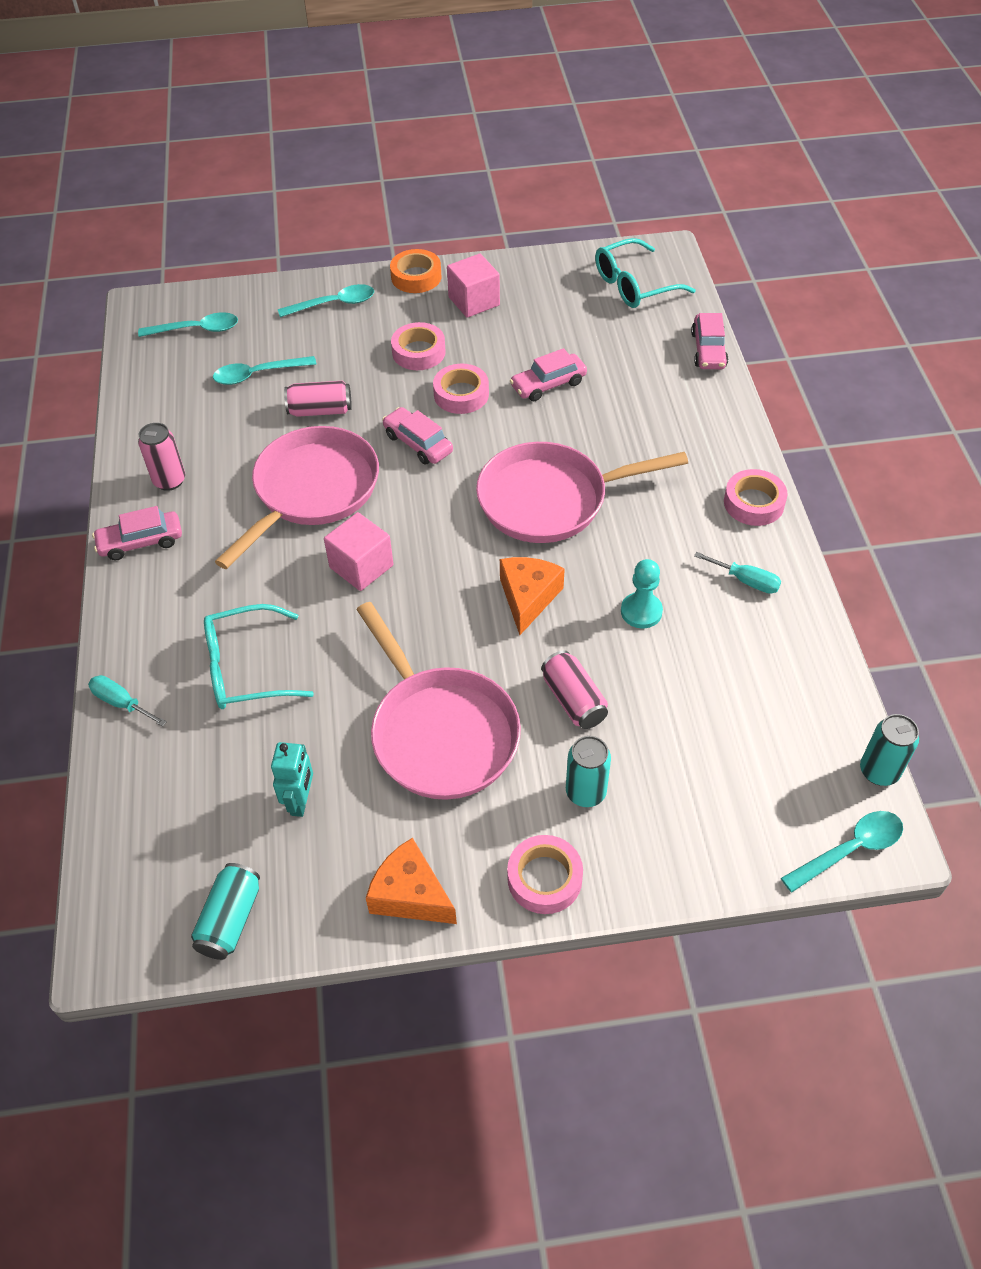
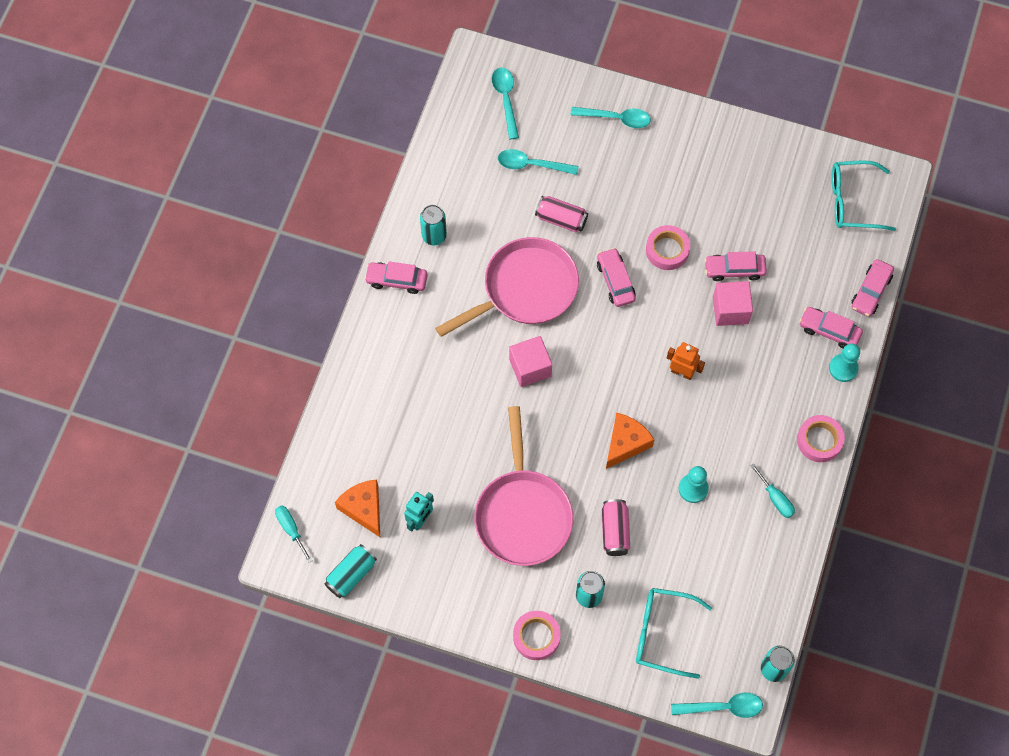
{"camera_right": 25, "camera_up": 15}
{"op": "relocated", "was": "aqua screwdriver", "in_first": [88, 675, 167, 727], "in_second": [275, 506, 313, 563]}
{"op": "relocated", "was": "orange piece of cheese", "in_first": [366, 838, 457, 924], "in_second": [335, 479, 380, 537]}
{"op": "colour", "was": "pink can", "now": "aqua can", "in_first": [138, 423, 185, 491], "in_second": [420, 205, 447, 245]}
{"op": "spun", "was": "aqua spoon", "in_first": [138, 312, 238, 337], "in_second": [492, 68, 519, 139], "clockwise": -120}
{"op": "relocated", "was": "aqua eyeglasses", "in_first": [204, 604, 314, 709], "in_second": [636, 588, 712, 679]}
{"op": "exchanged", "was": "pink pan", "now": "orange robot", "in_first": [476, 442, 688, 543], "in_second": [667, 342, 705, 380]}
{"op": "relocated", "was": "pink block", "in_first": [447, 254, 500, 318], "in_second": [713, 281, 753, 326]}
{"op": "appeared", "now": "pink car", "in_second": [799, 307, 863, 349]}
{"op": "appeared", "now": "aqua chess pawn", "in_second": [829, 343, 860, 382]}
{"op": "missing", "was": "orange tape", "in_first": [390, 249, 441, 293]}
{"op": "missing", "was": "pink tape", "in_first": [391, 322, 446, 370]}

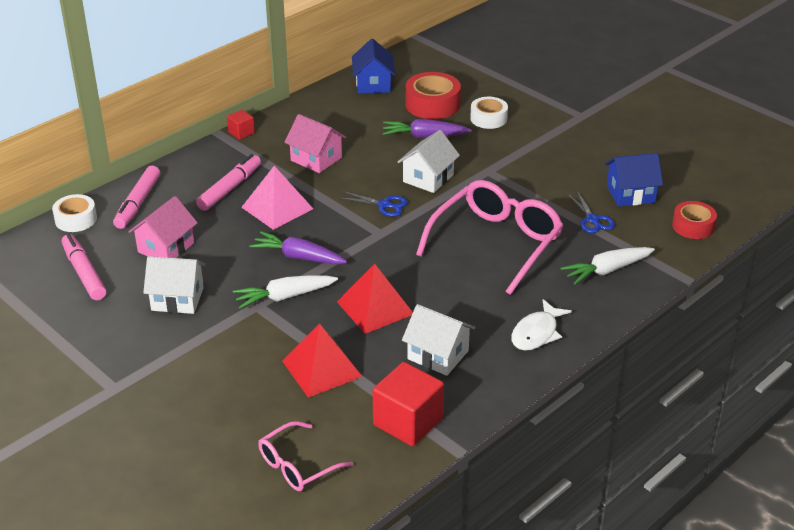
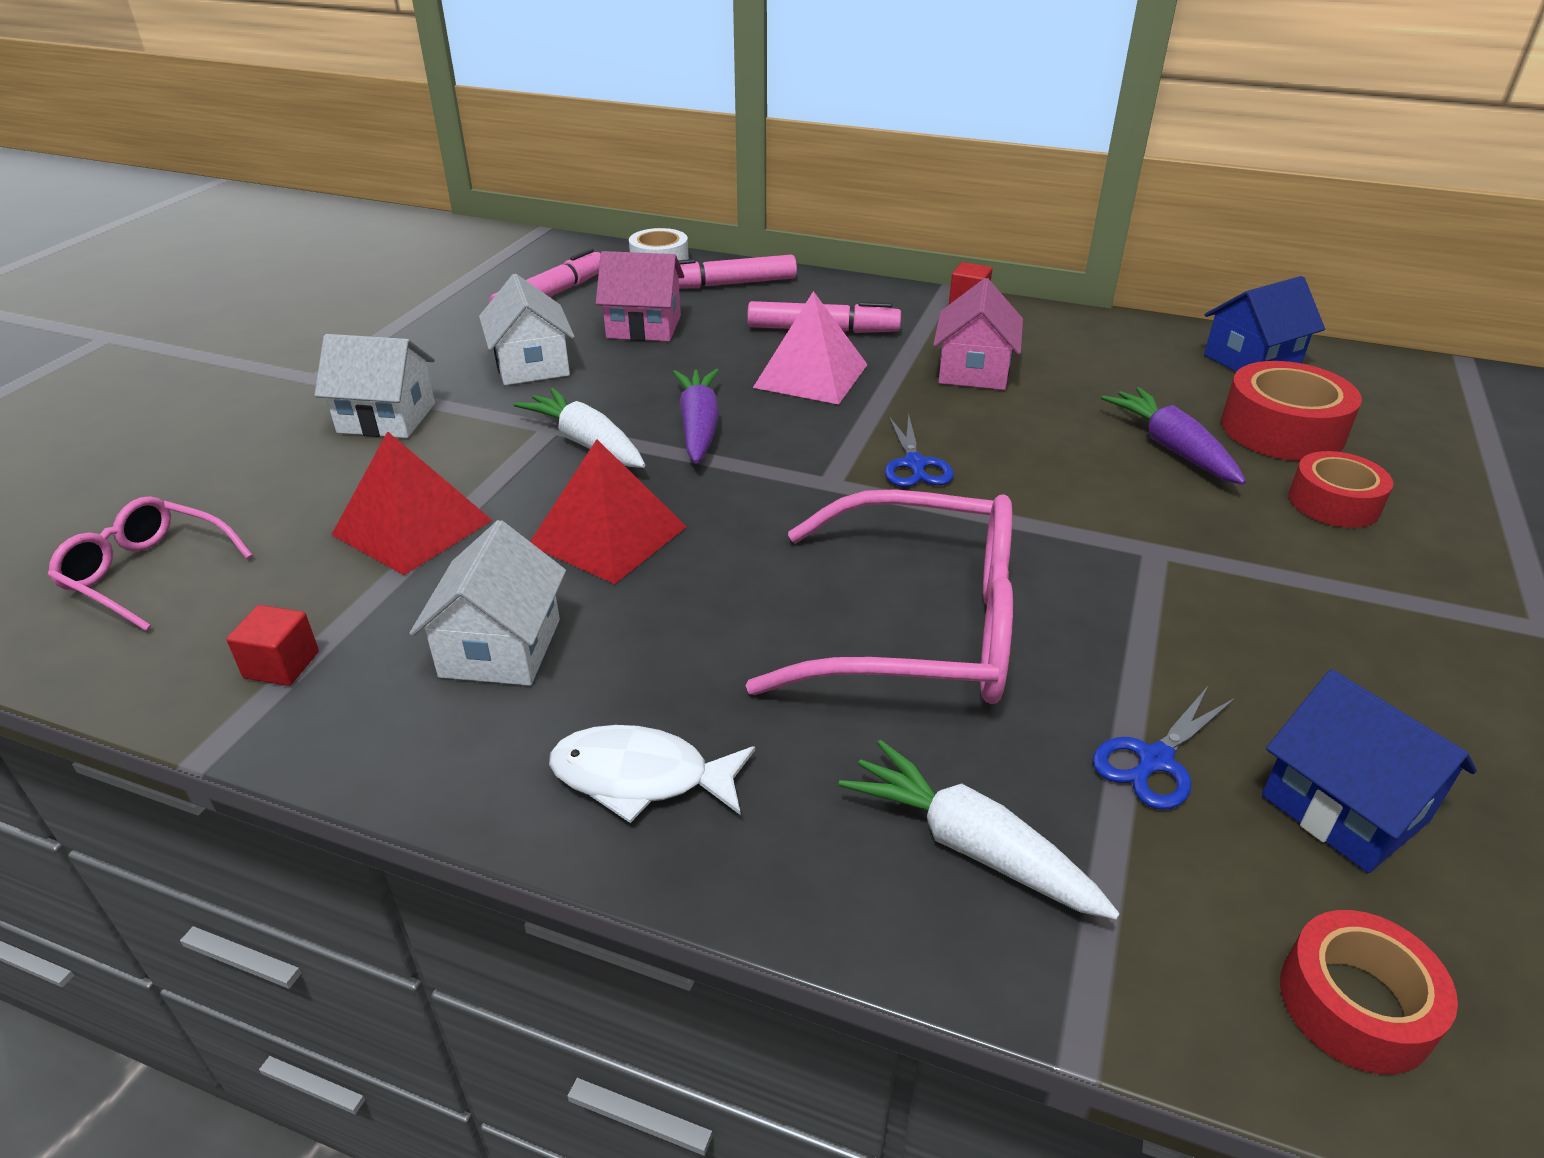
{"camera_right": 65, "camera_up": 0}
{"op": "size", "was": "red block", "in_first": [373, 362, 444, 446], "in_second": [226, 605, 319, 686], "ratio": 0.51}
{"op": "relocated", "was": "snow-white toy house", "in_first": [398, 130, 460, 193], "in_second": [315, 334, 435, 438]}
{"op": "colour", "was": "snow-white tape", "now": "red tape", "in_first": [470, 97, 508, 129], "in_second": [1289, 451, 1393, 528]}

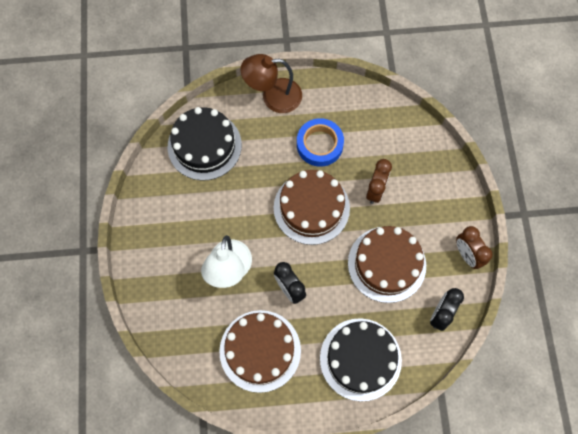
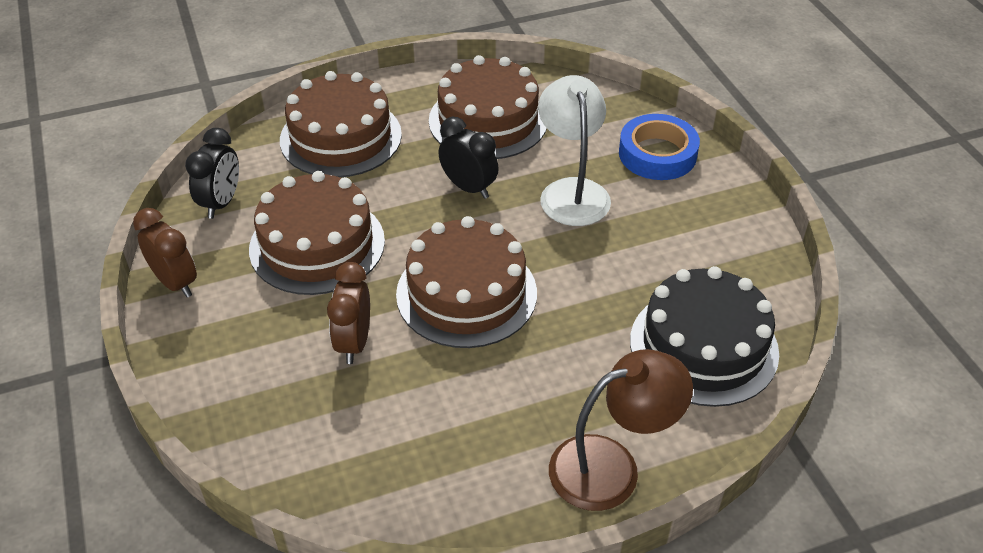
{"camera_right": 165, "camera_up": -25}
{"op": "colour", "was": "ebony cake", "now": "russet cake", "in_first": [320, 318, 402, 402], "in_second": [280, 71, 402, 177]}
{"op": "relocated", "was": "blue tape", "in_first": [297, 118, 344, 167], "in_second": [619, 114, 700, 180]}

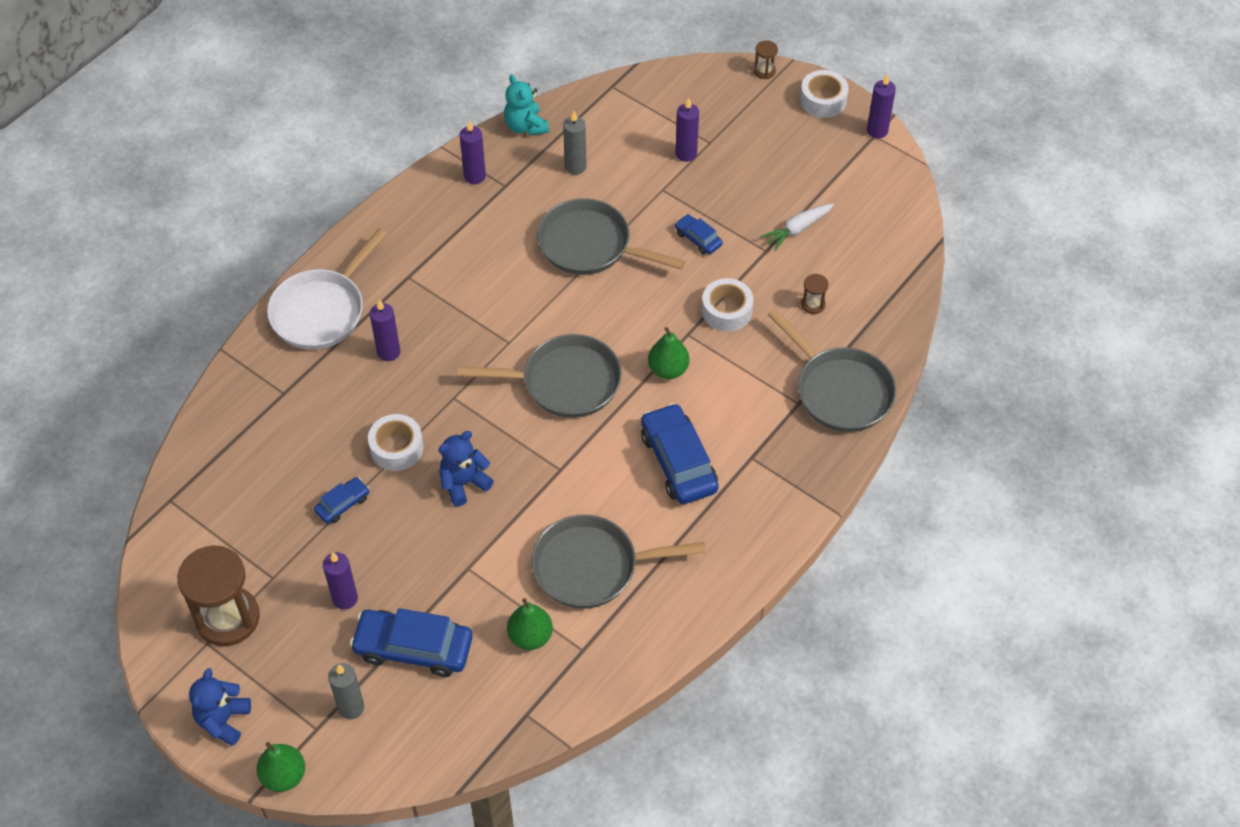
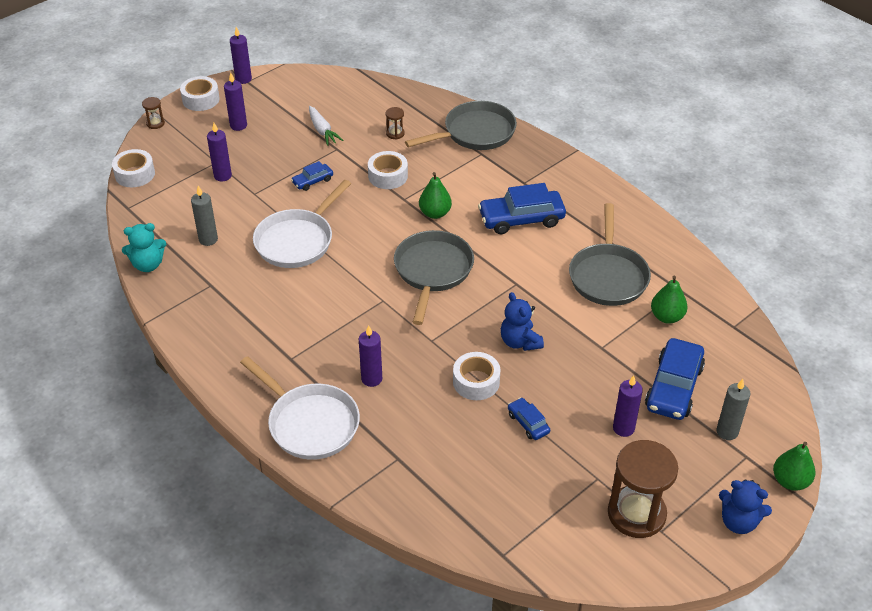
{"camera_right": -80, "camera_up": -10}
{"op": "appeared", "now": "snow-white tape", "in_second": [112, 149, 155, 187]}
{"op": "relocated", "was": "violet wax candle", "in_first": [460, 120, 486, 184], "in_second": [224, 72, 247, 131]}
{"op": "colour", "was": "grey pan", "now": "snow-white pan", "in_first": [537, 198, 685, 275], "in_second": [253, 180, 351, 268]}

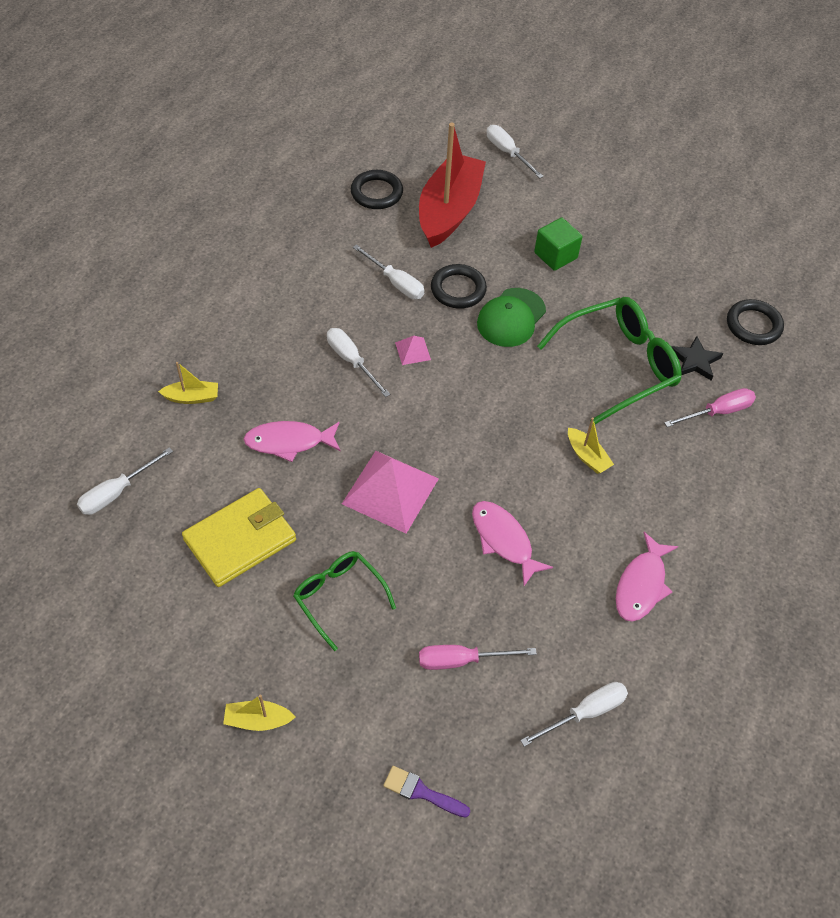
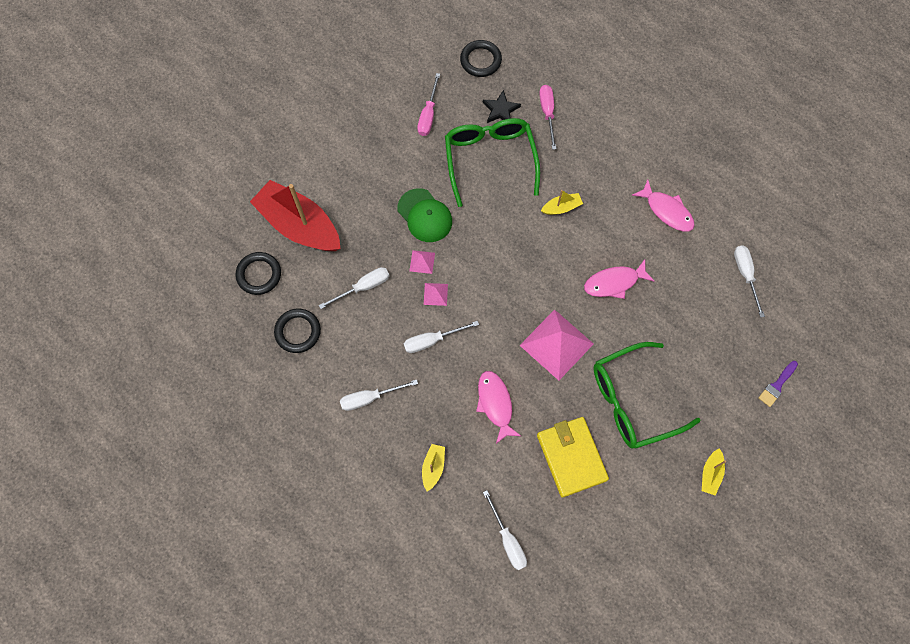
{"camera_right": -70, "camera_up": 15}
{"op": "relocated", "was": "ebony ring", "in_first": [431, 264, 487, 309], "in_second": [274, 309, 321, 353]}
{"op": "relocated", "was": "snow-white screwdriver", "in_first": [487, 125, 544, 178], "in_second": [340, 380, 418, 411]}
{"op": "appeared", "now": "pink pyramid", "in_second": [410, 250, 435, 274]}
{"op": "relocated", "was": "pink screwdriver", "in_first": [419, 645, 537, 670], "in_second": [417, 73, 440, 136]}
{"op": "spun", "was": "pink fish figure", "in_first": [244, 421, 341, 462], "in_second": [476, 371, 521, 444], "clockwise": 150}
{"op": "size", "was": "leaf-green eyeglasses", "in_first": [293, 551, 396, 651], "in_second": [593, 342, 701, 449], "ratio": 1.66}
{"op": "missing", "was": "leaf-green block", "in_first": [534, 217, 583, 271]}

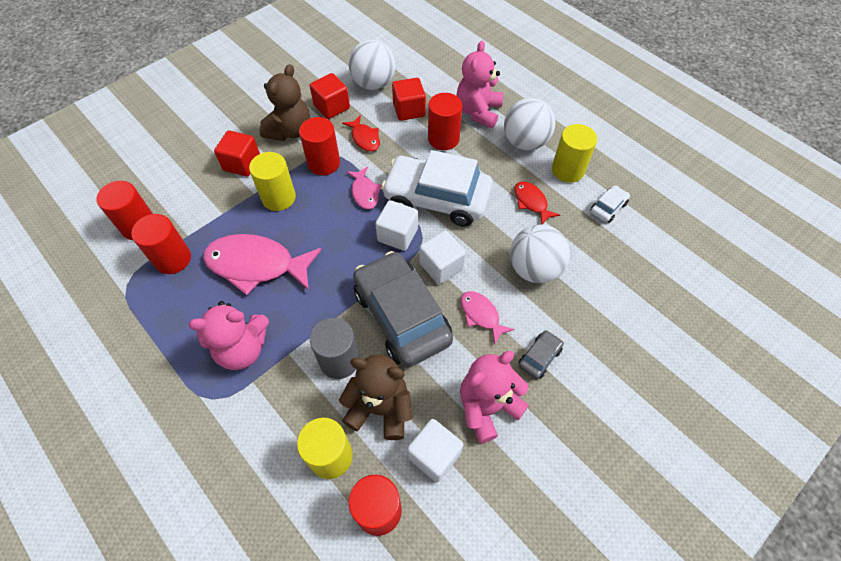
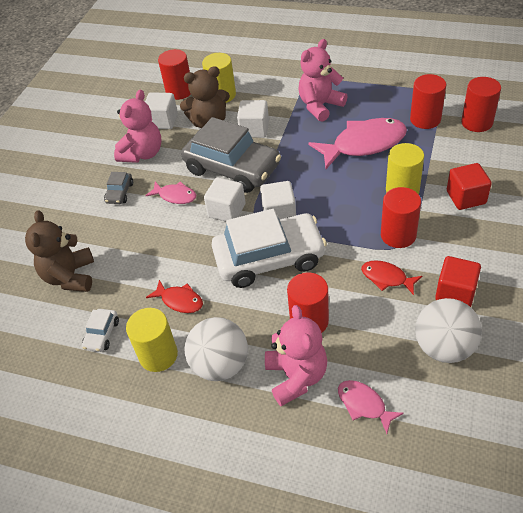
{"camera_right": 155, "camera_up": -10}
{"op": "relocated", "was": "russet teddy", "in_first": [260, 64, 310, 141], "in_second": [25, 210, 94, 292]}
{"op": "exchanged", "was": "grey cylinder", "now": "snow-white block", "in_first": [310, 318, 359, 379], "in_second": [237, 100, 269, 138]}
{"op": "relocated", "was": "pink fish figure", "in_first": [346, 167, 382, 209], "in_second": [338, 380, 404, 434]}
{"op": "missing", "was": "red block", "in_first": [392, 78, 426, 121]}
{"op": "missing", "was": "snow-white play ball", "in_first": [510, 225, 570, 283]}

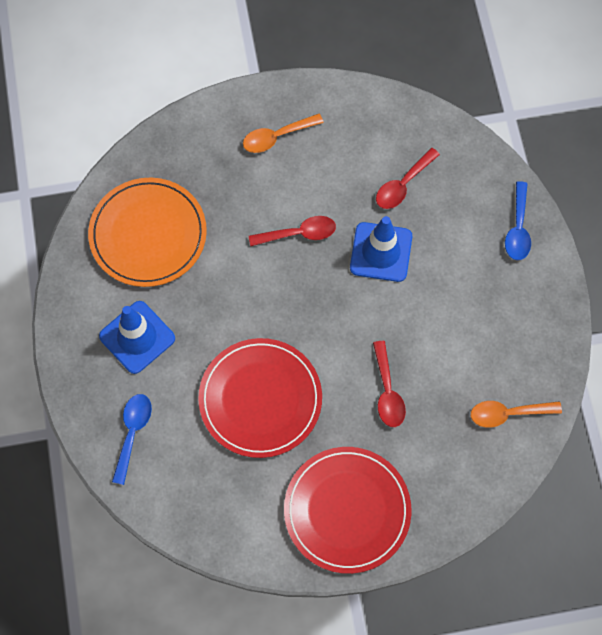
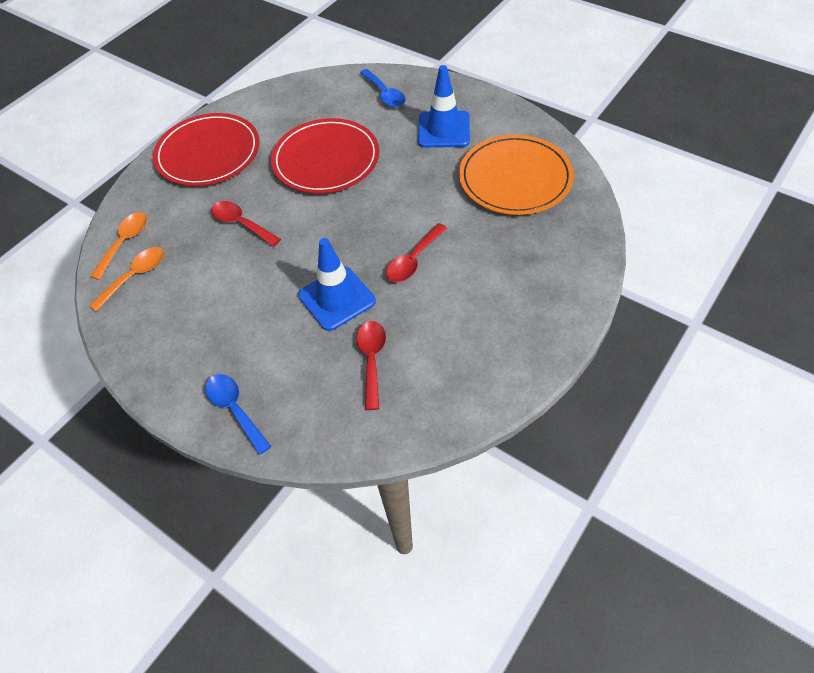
{"camera_right": 140, "camera_up": -15}
{"op": "relocated", "was": "orange spoon", "in_first": [243, 114, 324, 153], "in_second": [90, 212, 147, 280]}

